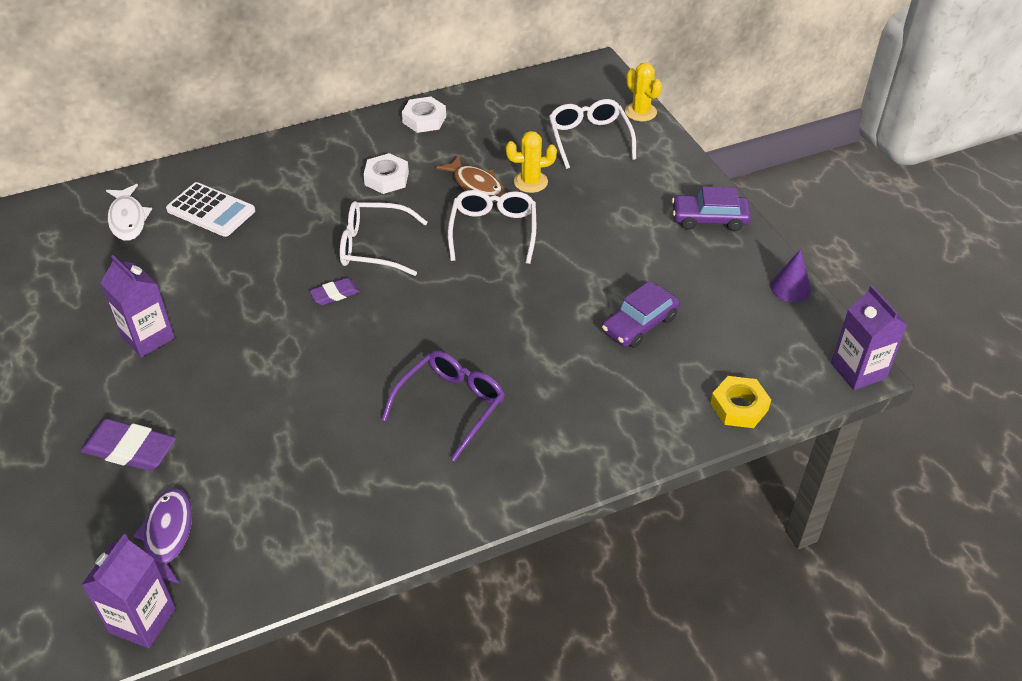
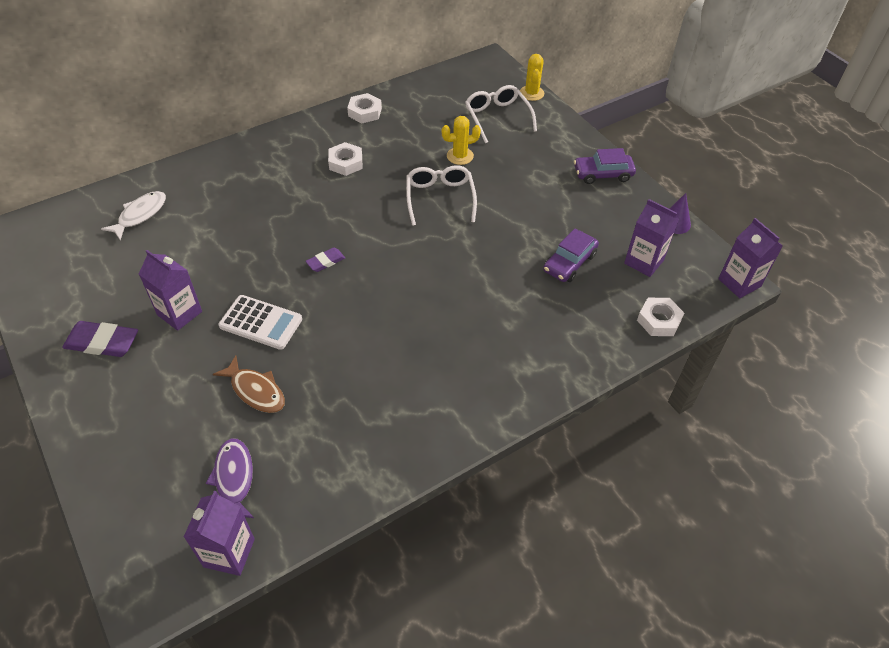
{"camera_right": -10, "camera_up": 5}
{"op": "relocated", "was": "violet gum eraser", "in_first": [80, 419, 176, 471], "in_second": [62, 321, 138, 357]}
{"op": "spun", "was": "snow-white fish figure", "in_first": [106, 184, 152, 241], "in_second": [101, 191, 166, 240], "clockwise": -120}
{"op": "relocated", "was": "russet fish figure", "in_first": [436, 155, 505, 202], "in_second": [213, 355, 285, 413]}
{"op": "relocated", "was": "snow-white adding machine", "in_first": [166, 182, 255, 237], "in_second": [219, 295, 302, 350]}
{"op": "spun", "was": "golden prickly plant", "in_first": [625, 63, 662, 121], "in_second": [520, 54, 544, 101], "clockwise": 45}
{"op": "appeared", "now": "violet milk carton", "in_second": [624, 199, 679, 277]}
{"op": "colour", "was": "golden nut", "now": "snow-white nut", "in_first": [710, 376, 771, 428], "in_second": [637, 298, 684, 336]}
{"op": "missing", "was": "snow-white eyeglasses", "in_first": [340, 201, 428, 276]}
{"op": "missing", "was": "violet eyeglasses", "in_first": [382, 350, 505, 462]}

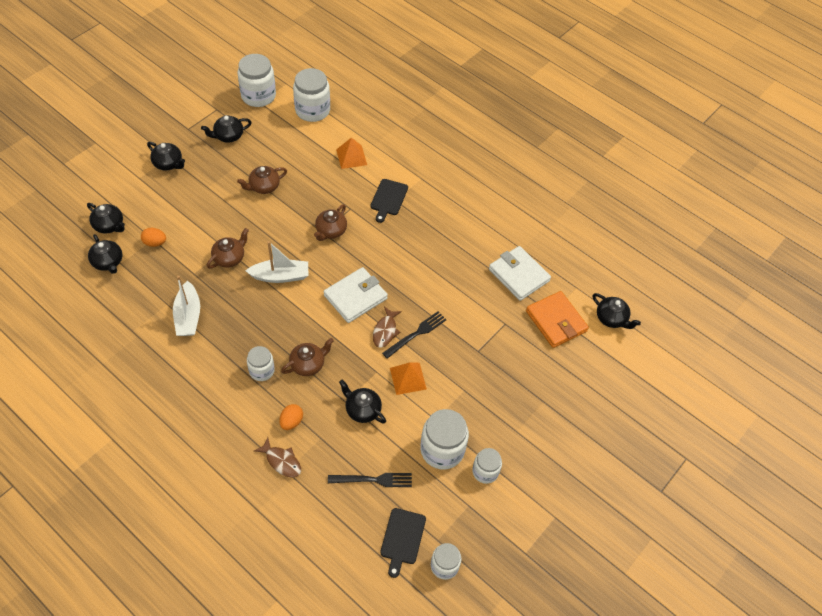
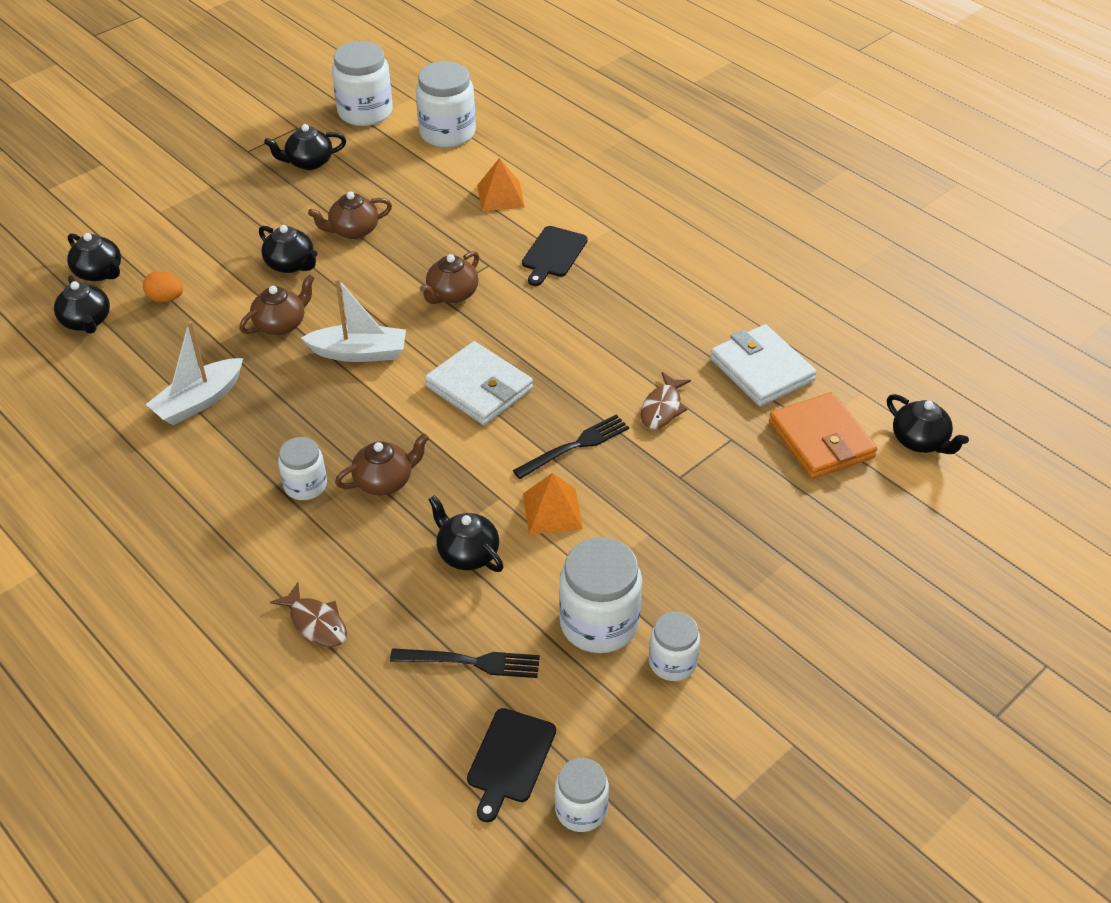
{"camera_right": 10, "camera_up": -10}
{"op": "spun", "was": "snow-white sailboat", "in_first": [173, 276, 200, 336], "in_second": [146, 321, 243, 425], "clockwise": 45}
{"op": "relocated", "was": "ebony tea pot", "in_first": [147, 142, 185, 171], "in_second": [259, 225, 317, 273]}
{"op": "spun", "was": "snow-white card wallet", "in_first": [323, 267, 388, 323], "in_second": [425, 341, 533, 425], "clockwise": 75}
{"op": "relocated", "was": "russet fish figure", "in_first": [373, 307, 402, 348], "in_second": [641, 372, 691, 429]}
{"op": "missing", "was": "orange egg shape", "in_first": [279, 404, 303, 430]}

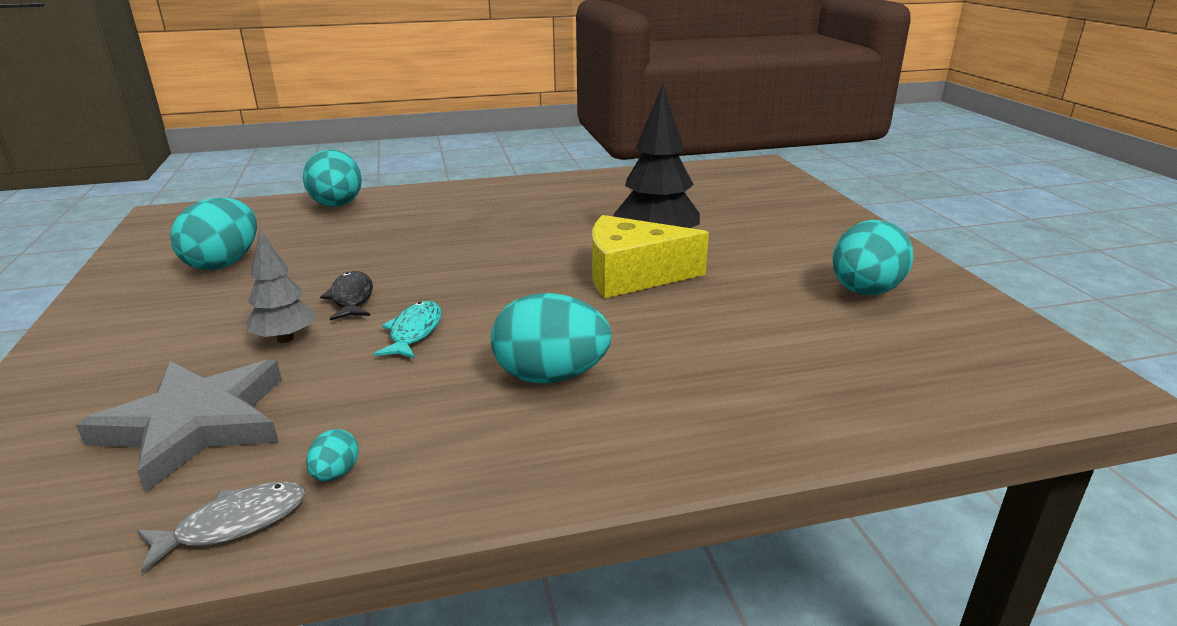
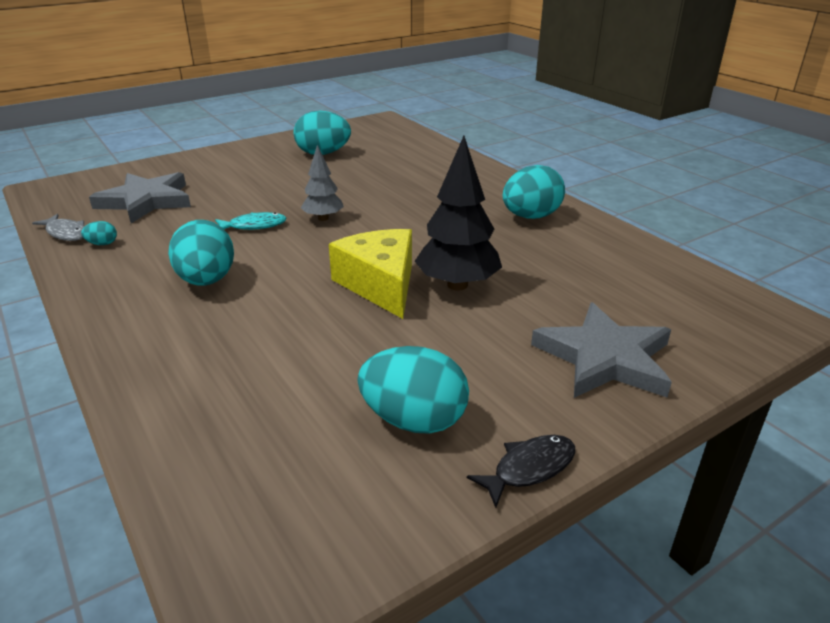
{"camera_right": 70, "camera_up": 5}
{"op": "relocated", "was": "grey tree", "in_first": [246, 229, 316, 343], "in_second": [301, 145, 344, 221]}
{"op": "relocated", "was": "ebony fish figure", "in_first": [320, 271, 373, 321], "in_second": [467, 435, 575, 507]}
{"op": "relocated", "was": "aqua egg shape", "in_first": [303, 149, 362, 207], "in_second": [503, 165, 565, 219]}
{"op": "appeared", "now": "grey star", "in_second": [531, 303, 672, 398]}

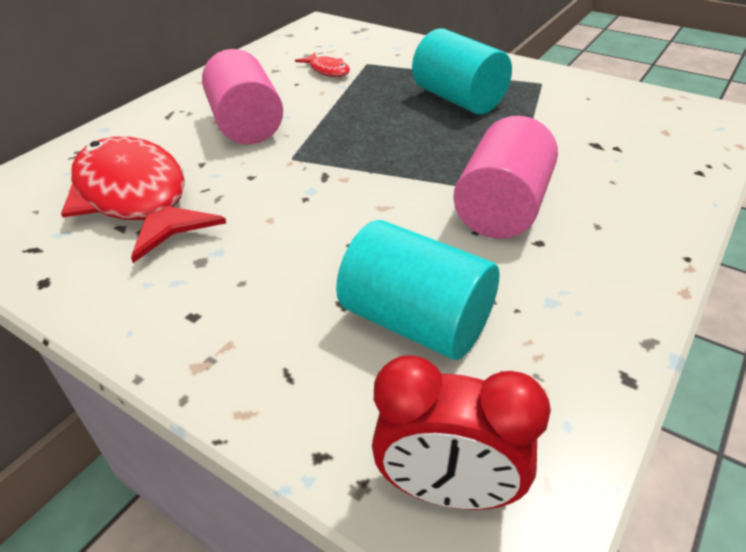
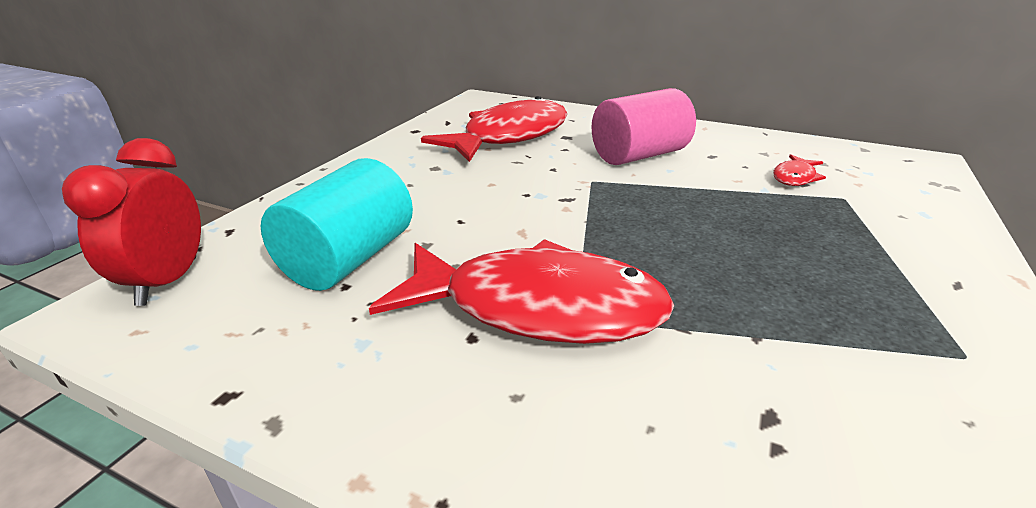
{"camera_right": 80, "camera_up": -10}
{"op": "exchanged", "was": "pink cylinder", "now": "red fish figure", "in_first": [453, 116, 558, 239], "in_second": [369, 239, 675, 344]}
{"op": "missing", "was": "aqua cylinder", "in_first": [412, 28, 512, 114]}

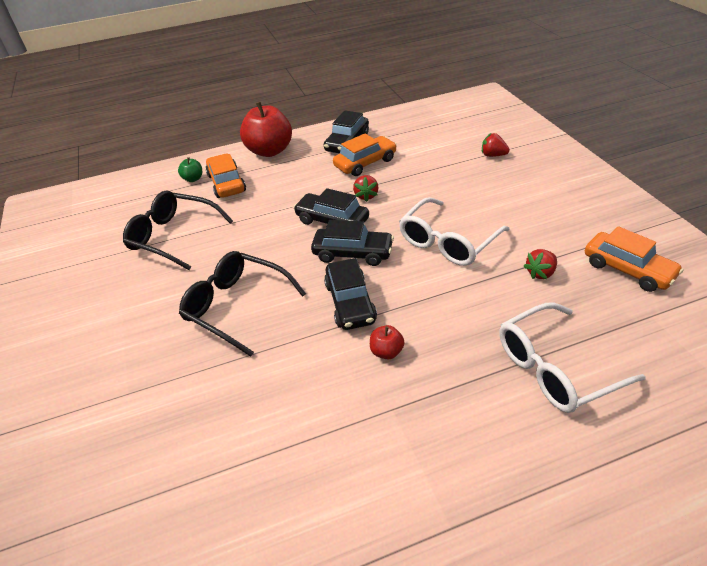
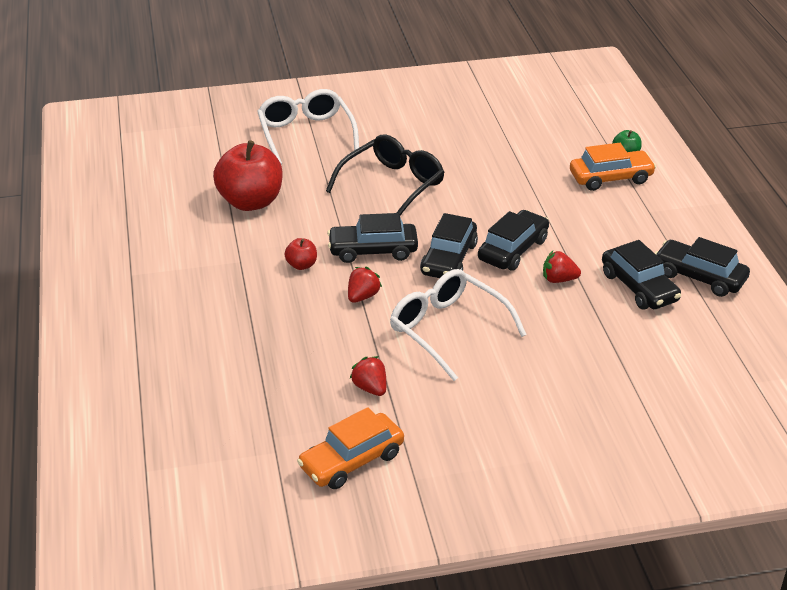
{"camera_right": 95, "camera_up": -5}
{"op": "relocated", "was": "red apple", "in_first": [240, 102, 292, 157], "in_second": [213, 140, 282, 211]}
{"op": "relocated", "was": "snow-white eyeglasses", "in_first": [499, 302, 646, 413], "in_second": [257, 89, 359, 165]}
{"op": "relocated", "was": "red strawberry", "in_first": [482, 133, 510, 157], "in_second": [348, 267, 382, 303]}
{"op": "colour", "was": "orange car", "now": "ebony car", "in_first": [333, 134, 397, 176], "in_second": [602, 240, 681, 310]}
{"op": "missing", "was": "ebony eyeglasses", "in_first": [123, 190, 233, 270]}

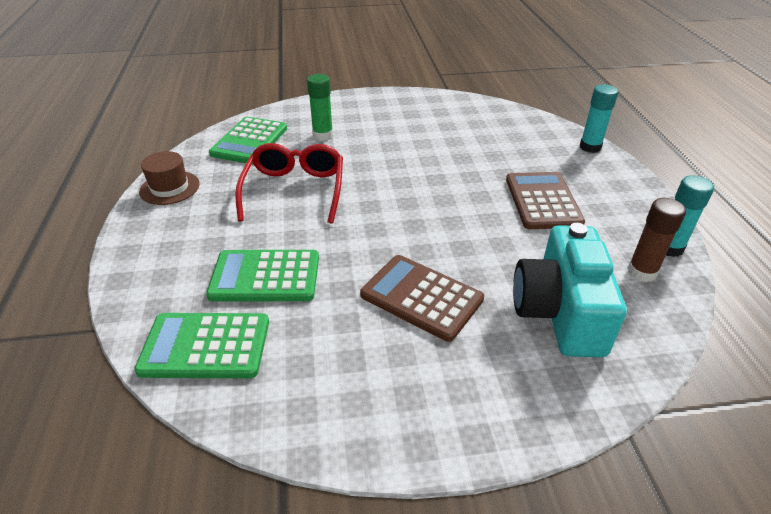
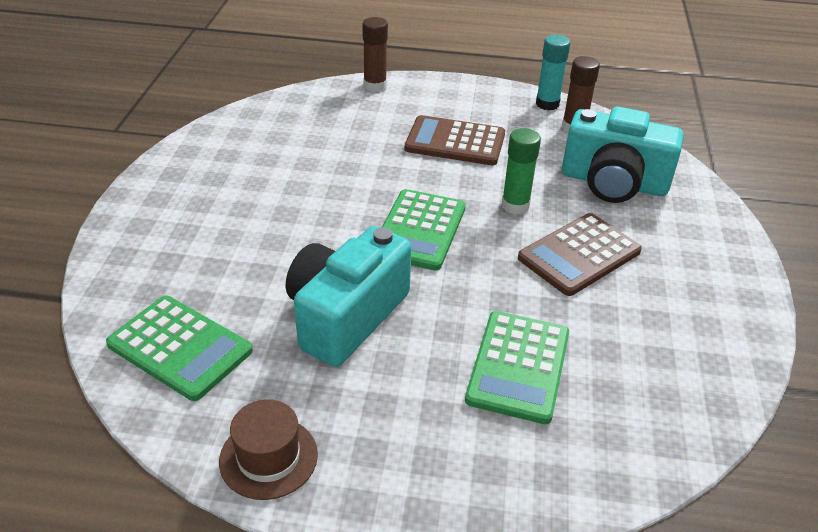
{"camera_right": -75, "camera_up": 0}
{"op": "exchanged", "was": "red eyeglasses", "now": "aqua compact camera", "in_first": [235, 143, 343, 224], "in_second": [286, 226, 412, 367]}
{"op": "colour", "was": "aqua glue stick", "now": "russet glue stick", "in_first": [580, 85, 618, 153], "in_second": [362, 17, 388, 92]}
{"op": "relocated", "was": "leaf-green adding machine", "in_first": [134, 313, 269, 378], "in_second": [382, 189, 466, 270]}
{"op": "relocated", "was": "leaf-green glue stick", "in_first": [307, 74, 333, 140], "in_second": [501, 128, 541, 214]}

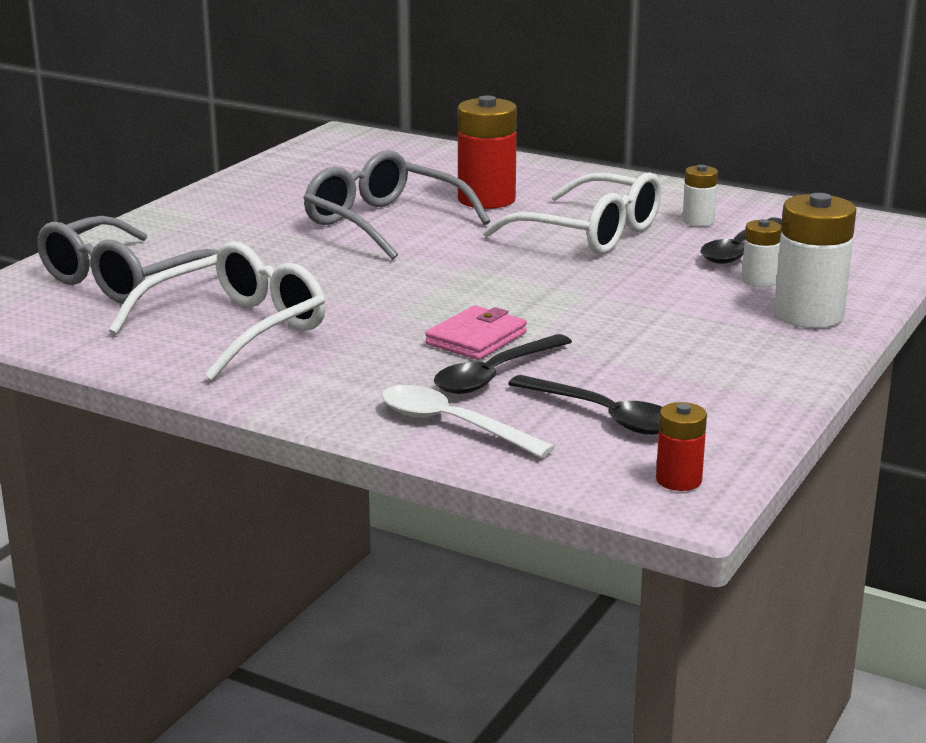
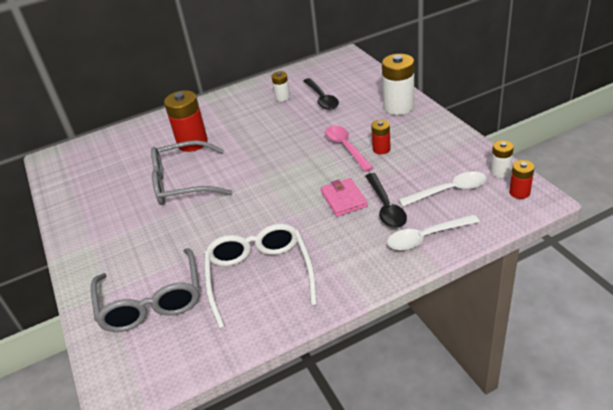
{"camera_right": -50, "camera_up": 15}
{"op": "appeared", "now": "pink spoon", "in_second": [325, 126, 373, 172]}
{"op": "appeared", "now": "red AA battery", "in_second": [371, 120, 390, 154]}
{"op": "colour", "was": "ebony spoon", "now": "snow-white spoon", "in_first": [508, 375, 662, 435], "in_second": [398, 171, 486, 207]}
{"op": "relocated", "was": "snow-white AA battery", "in_first": [742, 219, 782, 287], "in_second": [490, 140, 514, 178]}
{"op": "missing", "was": "snow-white eyeglasses", "in_first": [483, 172, 662, 255]}

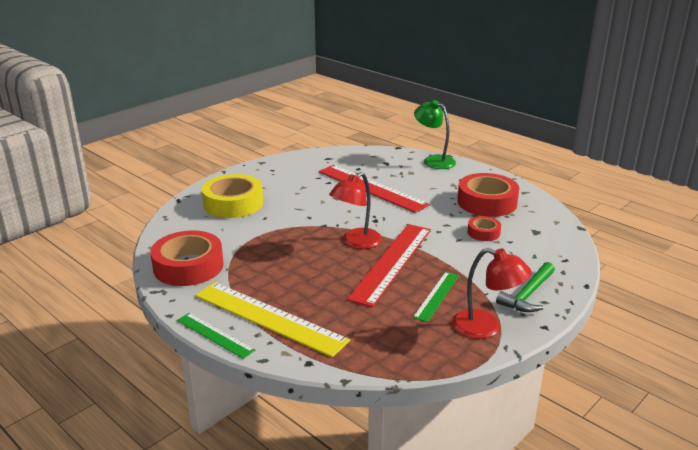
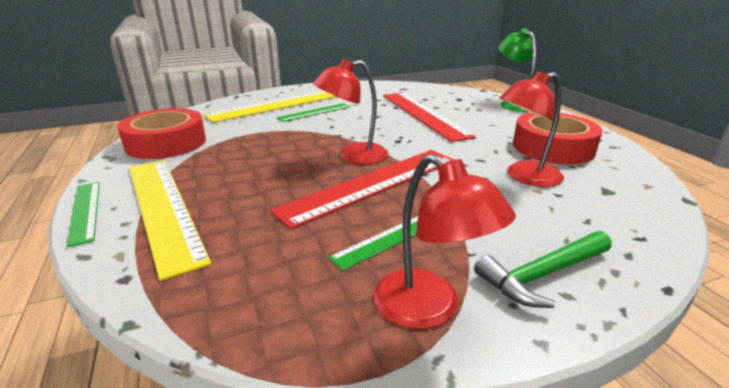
{"camera_right": 25, "camera_up": 0}
{"op": "exchanged", "was": "golden tape", "now": "golden ruler", "in_first": [202, 174, 263, 218], "in_second": [204, 91, 336, 123]}
{"op": "appeared", "now": "leaf-green ruler", "in_second": [277, 103, 350, 122]}
{"op": "exchanged", "was": "red tape", "now": "red reading lamp", "in_first": [467, 216, 501, 241], "in_second": [500, 71, 564, 187]}

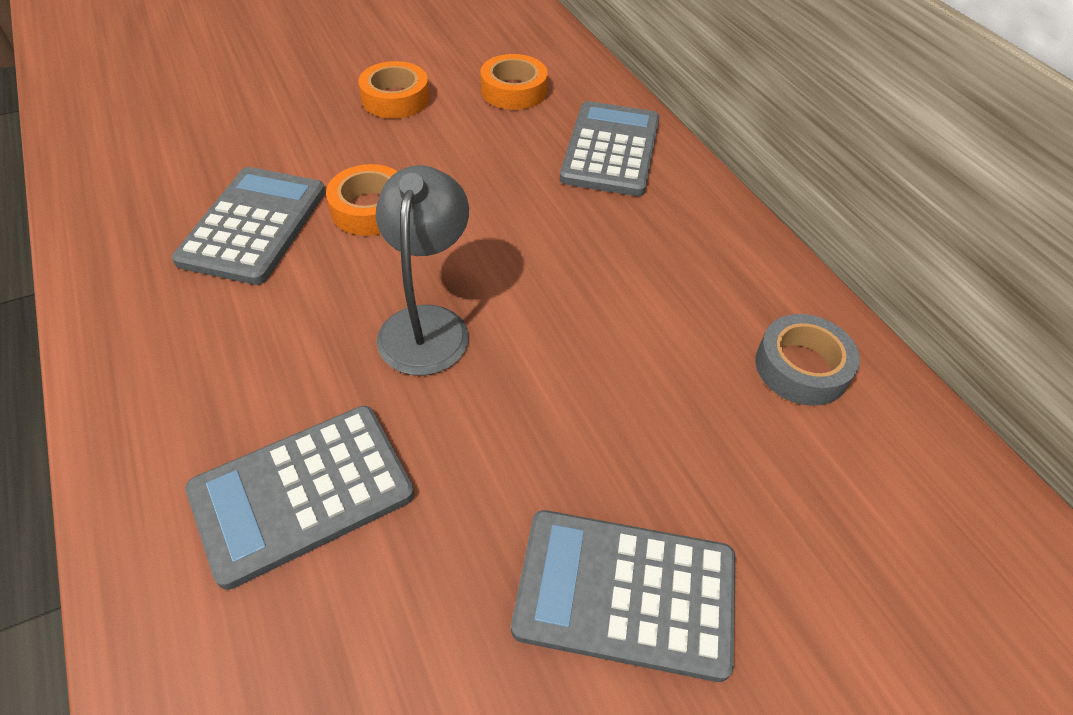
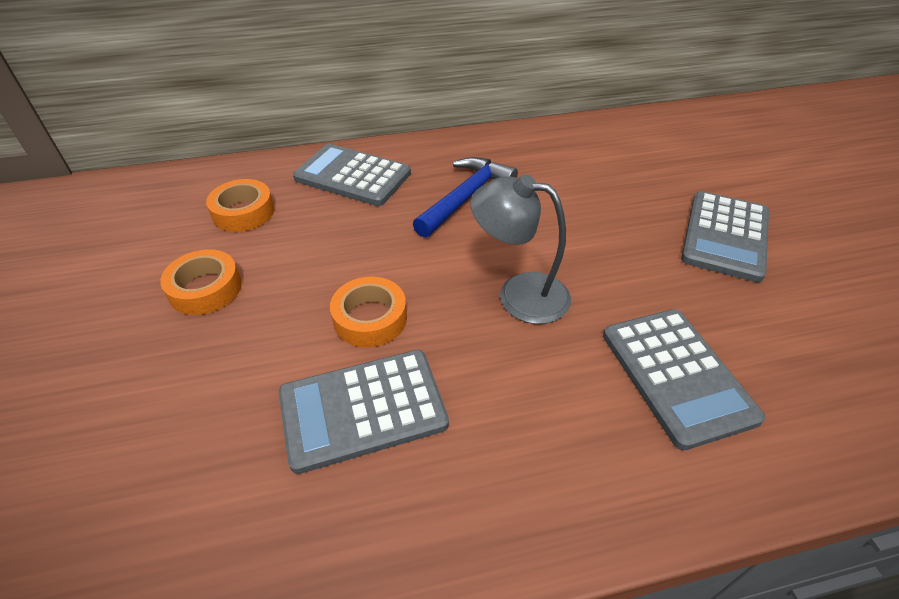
{"camera_right": -75, "camera_up": -5}
{"op": "spun", "was": "grey adding machine", "in_first": [172, 167, 326, 285], "in_second": [279, 350, 449, 474], "clockwise": -45}
{"op": "appeared", "now": "blue claw hammer", "in_second": [413, 157, 518, 238]}
{"op": "missing", "was": "grey tape", "in_first": [755, 314, 860, 406]}

